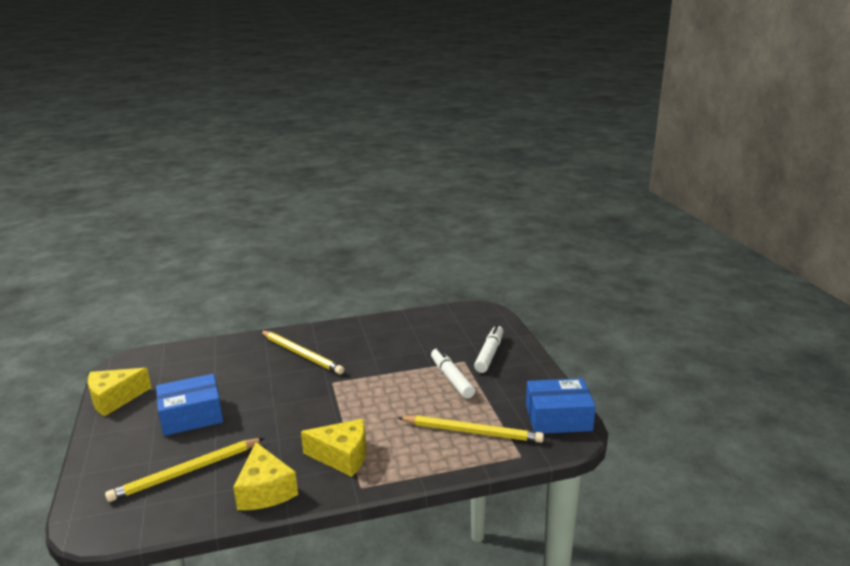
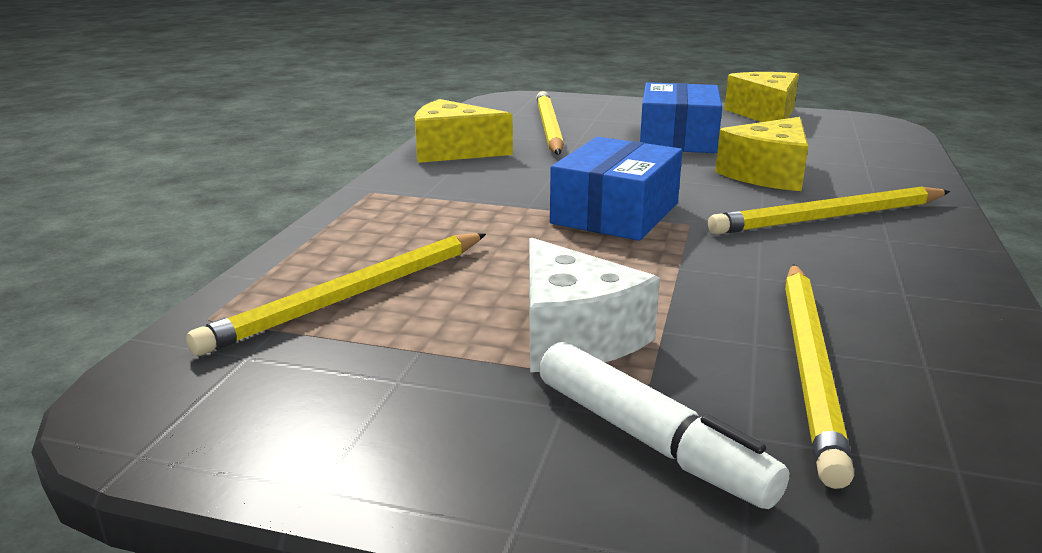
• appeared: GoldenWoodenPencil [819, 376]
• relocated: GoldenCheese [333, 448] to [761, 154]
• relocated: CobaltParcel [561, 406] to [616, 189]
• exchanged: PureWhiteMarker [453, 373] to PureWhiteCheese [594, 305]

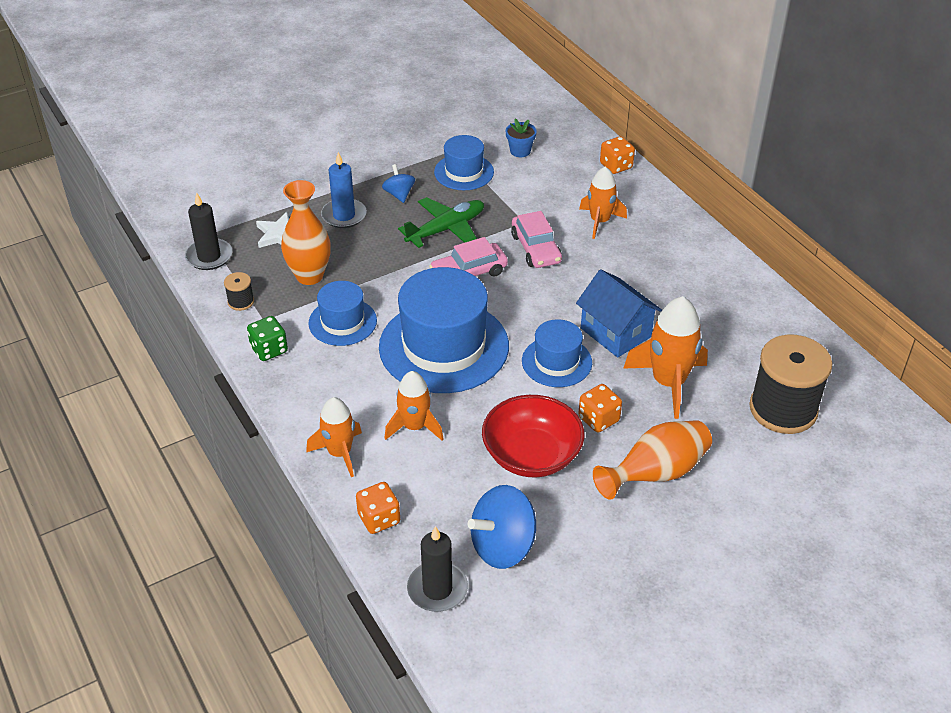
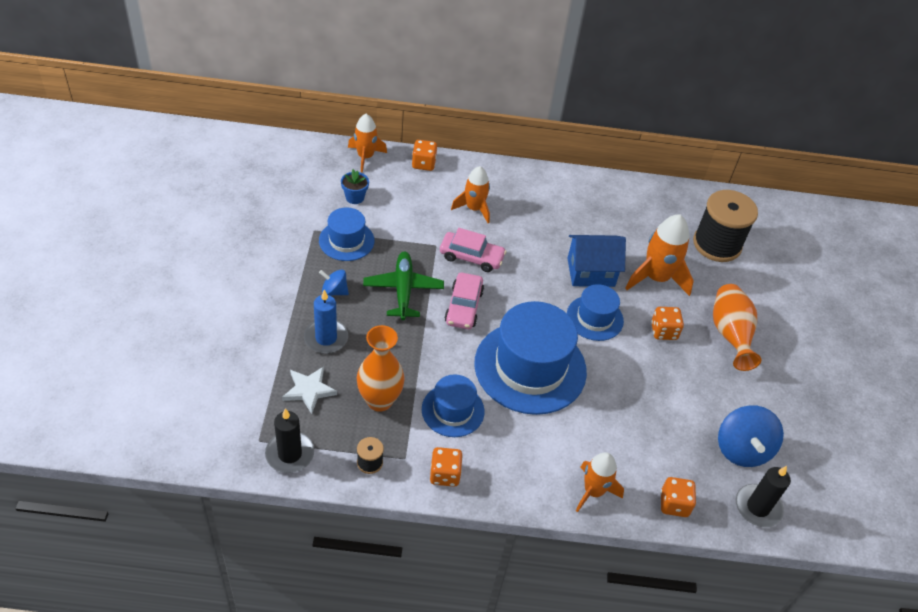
• missing: CrimsonServingBowl [533, 436]
• relocated: OrangeColouredToyRocket [414, 405] to [367, 143]
• colour: EmeraldGameDie [267, 338] to OrangeColouredGameDie [446, 467]

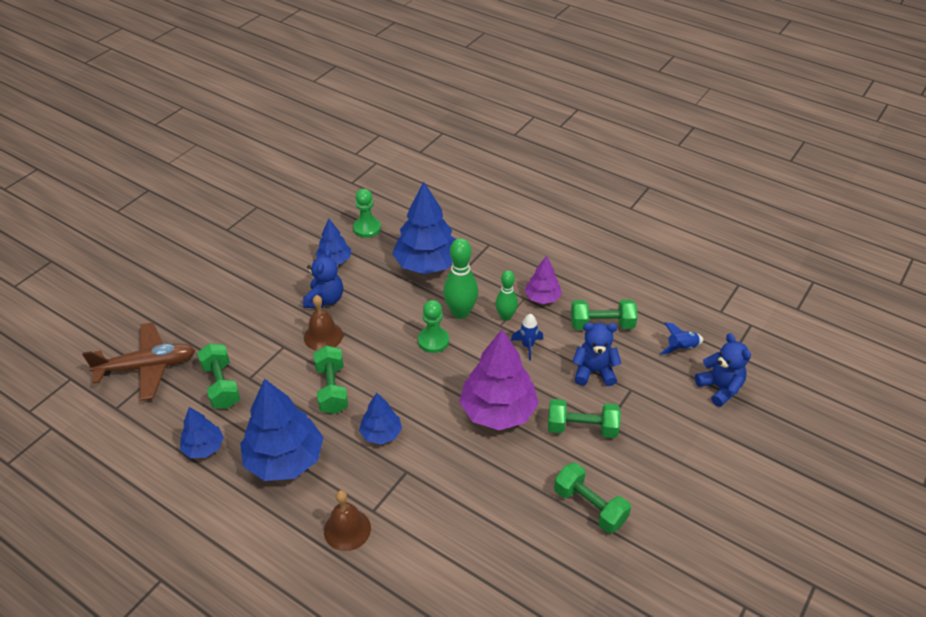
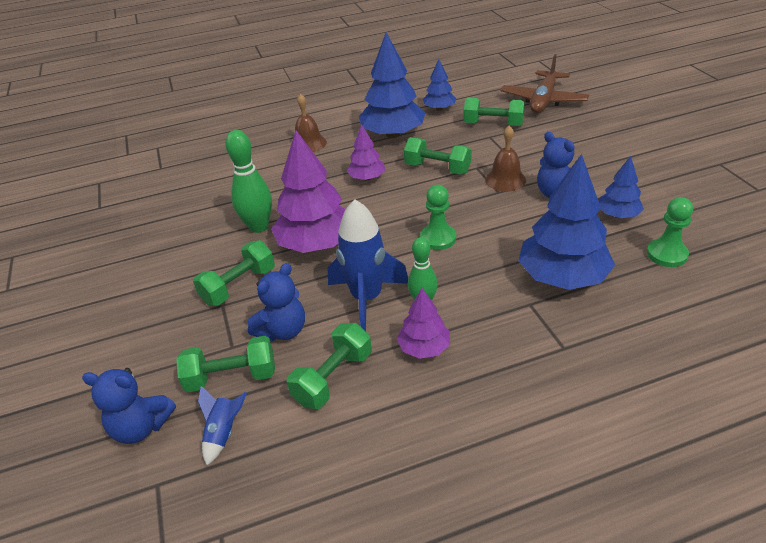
• relocated: EmeraldTenpin [460, 278] to [248, 181]
• relocated: EmeraldFreeWeight [592, 498] to [225, 364]
• colour: CobaltToyTree [380, 419] to PurpleToyTree [366, 152]
• size: CobaltToyRocket [527, 337] = [368, 265] x2.04

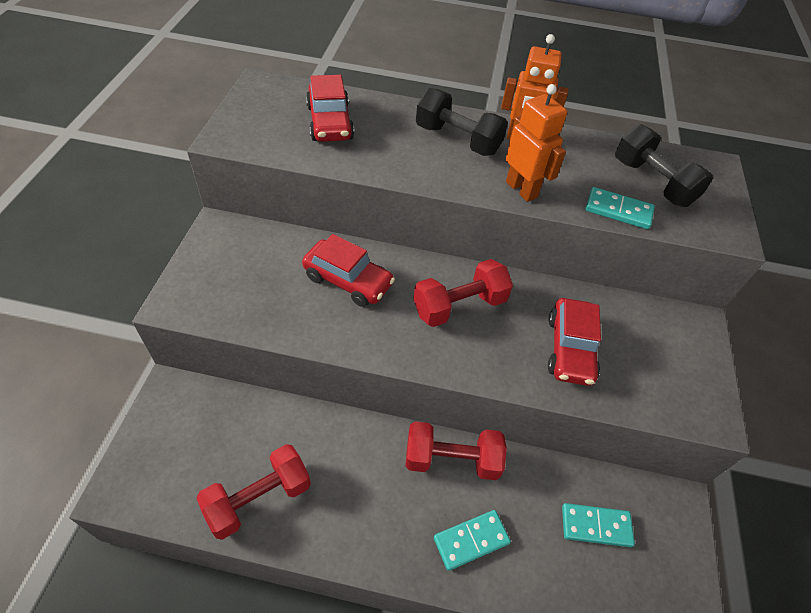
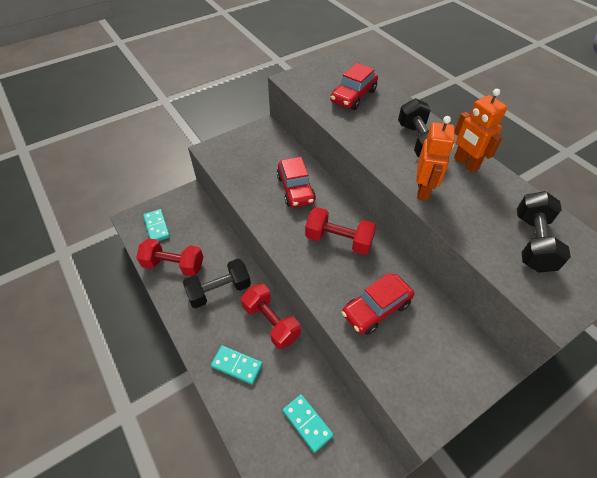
• appeared: EbonyFreeWeight [217, 283]
• relocated: AquaDominoPiece [620, 208] to [156, 225]

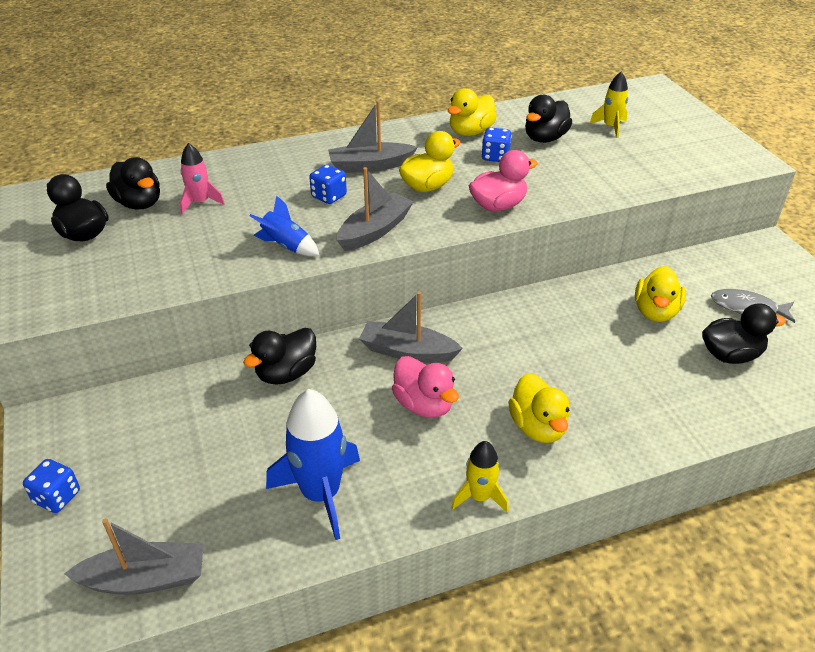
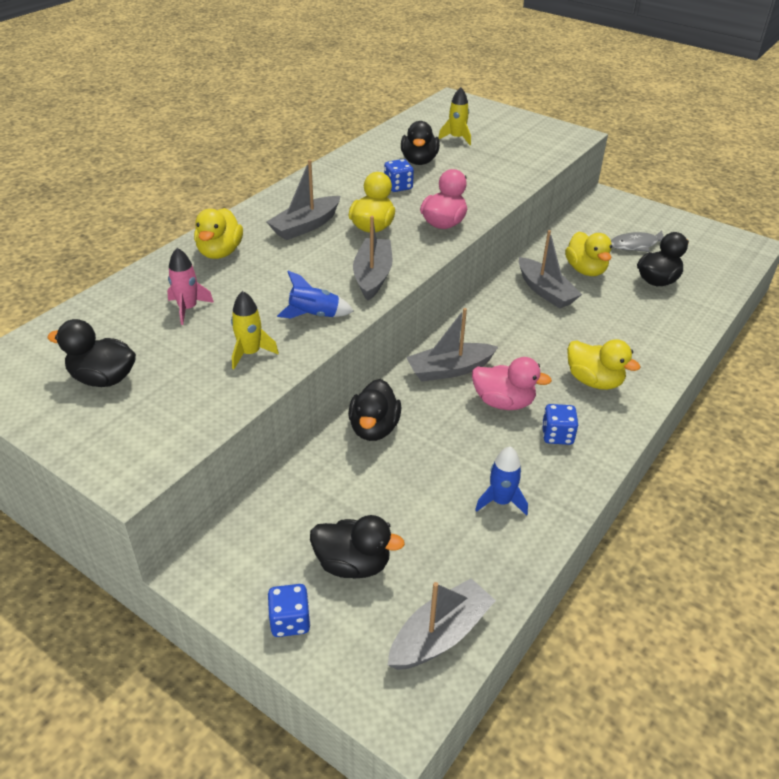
• appeared: GrayToyBoat [550, 269]
• relocated: EbonyRubberDuck [133, 183] to [357, 547]
• relocated: CobaltGameDie [328, 184] to [560, 424]
• relocated: GoldenRubberDuck [472, 112] to [218, 233]
• relocated: GoldenToyRocket [480, 477] to [255, 330]
• size: CobaltToyRocket [313, 464] = [501, 481] x0.57

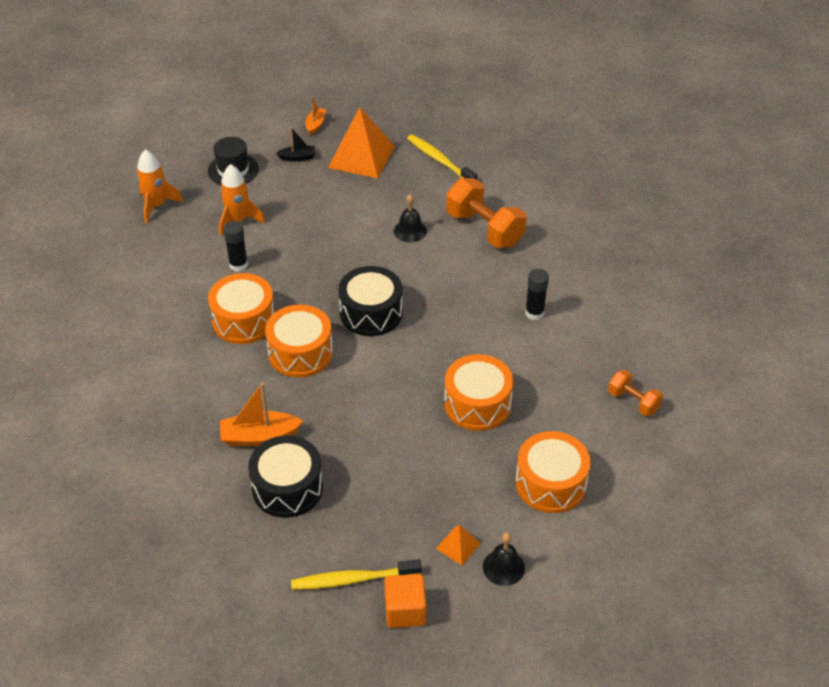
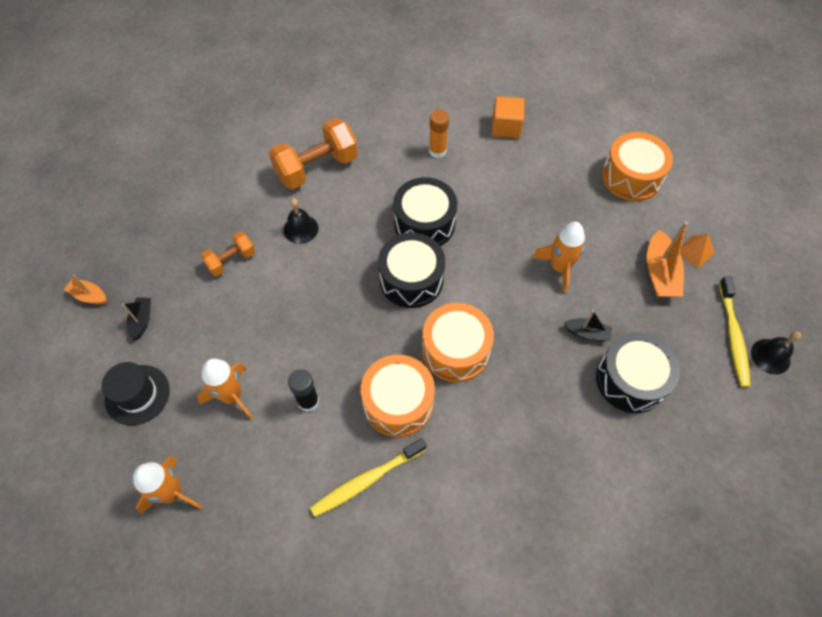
• missing: OrangeColouredPyramidShape [361, 142]
• missing: OrangeColouredToyDrum [478, 392]
• appeared: EbonyToyDrum [425, 211]
• appeared: OrangeColouredToyRocket [558, 258]
• appeared: EbonyToyBoat [588, 325]
• relocated: OrangeColouredToyBoat [261, 414] to [667, 259]
• relocated: OrangeColouredCube [405, 601] to [508, 117]
• relocated: GoldenToothbrush [442, 157] to [368, 477]
• relocated: EbonySchoolBell [504, 559] to [776, 352]
• relocated: OrangeColouredFreeWeight [635, 393] to [228, 254]
• colour: EbonyGlueStick [537, 294] to OrangeColouredGlueStick [439, 134]

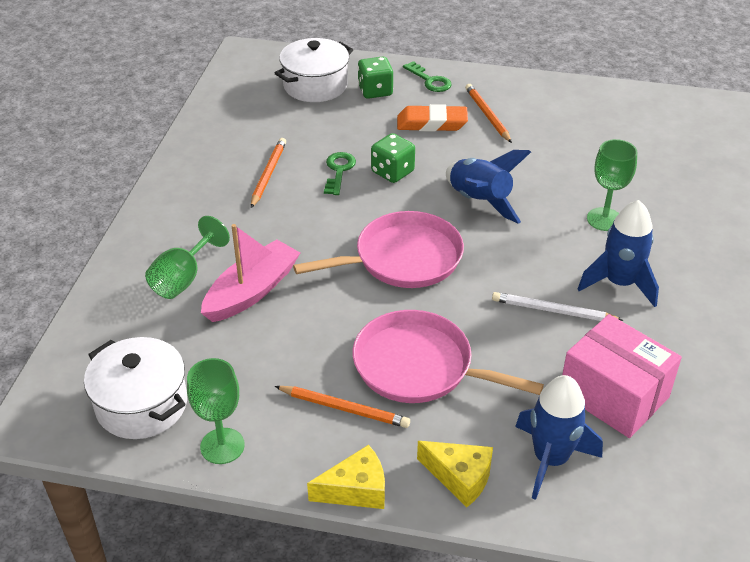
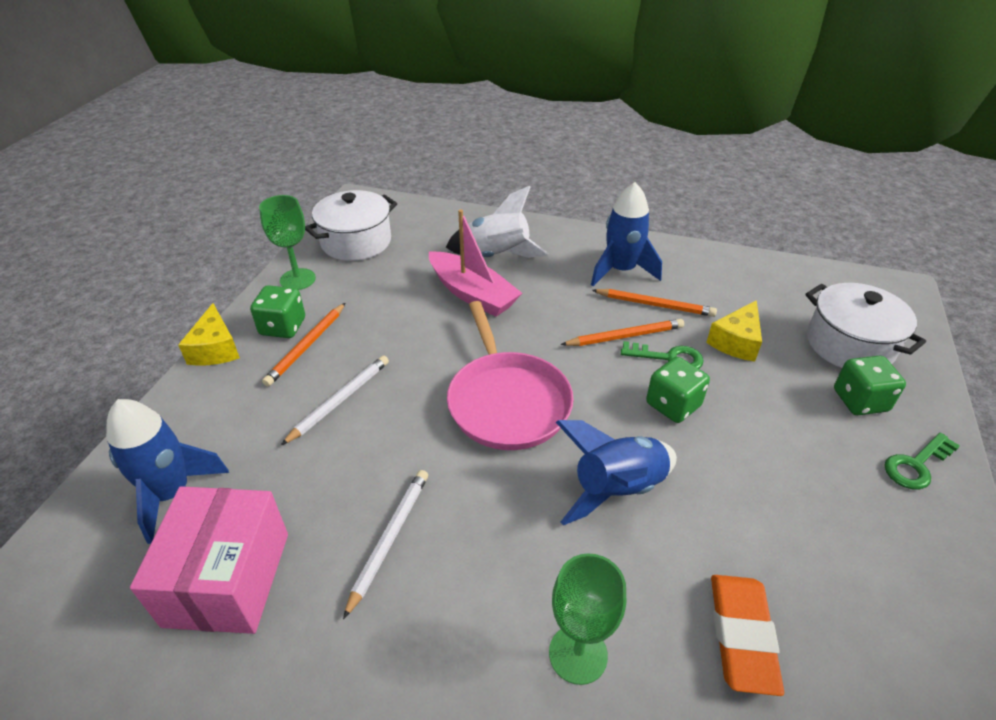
• appeared: EmeraldGameDie [277, 311]
• relocated: OrangeColouredGumEraser [432, 117] to [747, 635]
• relocated: GoldenCheese [455, 474] to [734, 331]
• relocated: OrangeColouredWoodenPencil [488, 113] to [622, 332]
• relocated: CobaltToyRocket [618, 253] to [626, 234]
• exchanged: EmeraldWineGlass [187, 257] to PureWhiteToyRocket [497, 222]
• exchanged: RosyPan [448, 356] to PureWhiteWoodenPencil [335, 400]
• spun: RosyParcel [622, 376] = [209, 560] 45 degrees counterclockwise

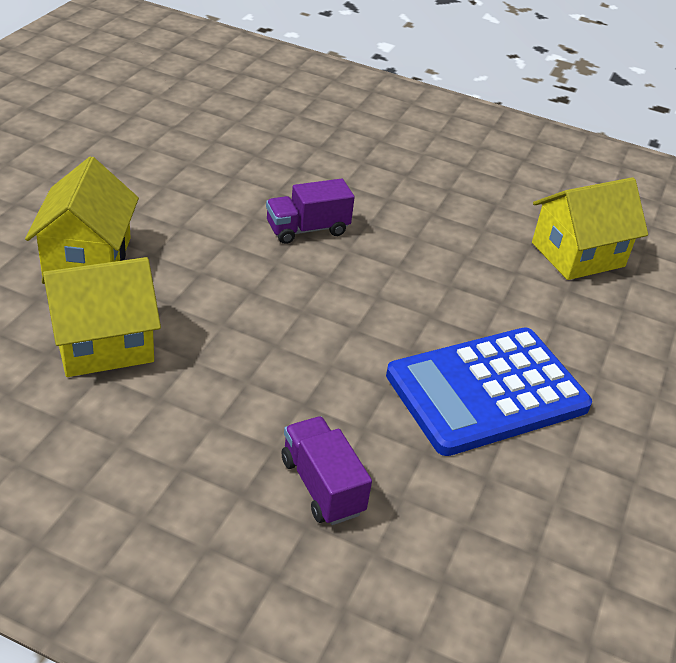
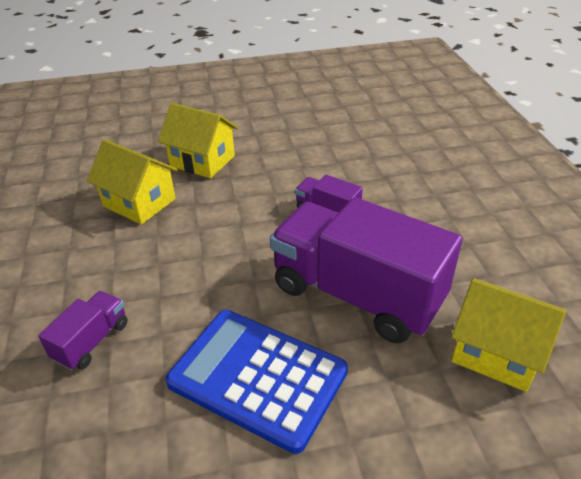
• appeared: PurpleToyTruck [366, 270]
• spun: GoldenHouse [82, 216] = [198, 140] 60 degrees clockwise

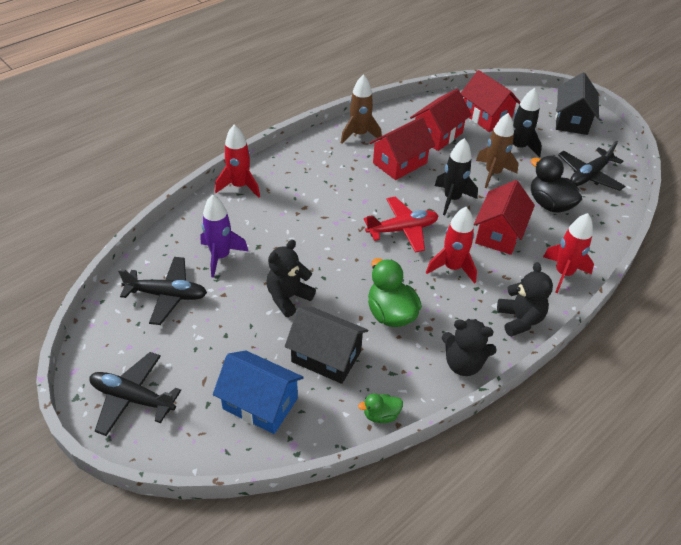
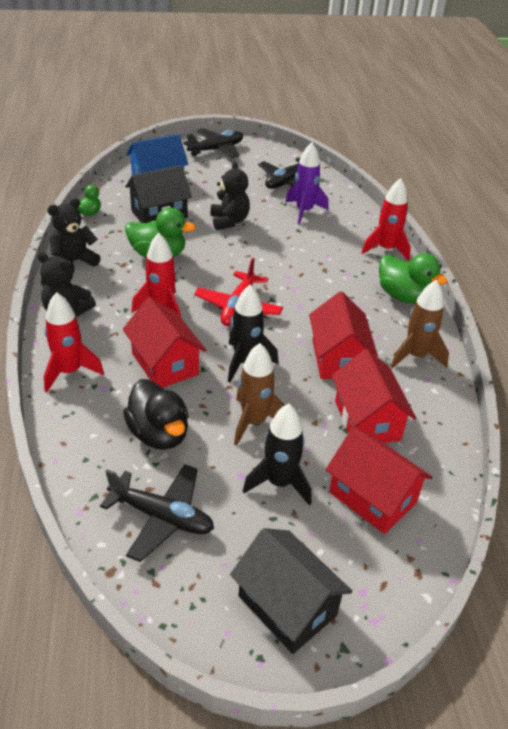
• appeared: EmeraldRubberDuck [413, 278]
• spun: CrimsonHouse [490, 101] = [378, 480] 45 degrees clockwise
• spun: EbonyRubberDuck [556, 184] = [155, 414] 60 degrees clockwise
• spun: EbonyPlane [591, 166] = [157, 513] 120 degrees clockwise

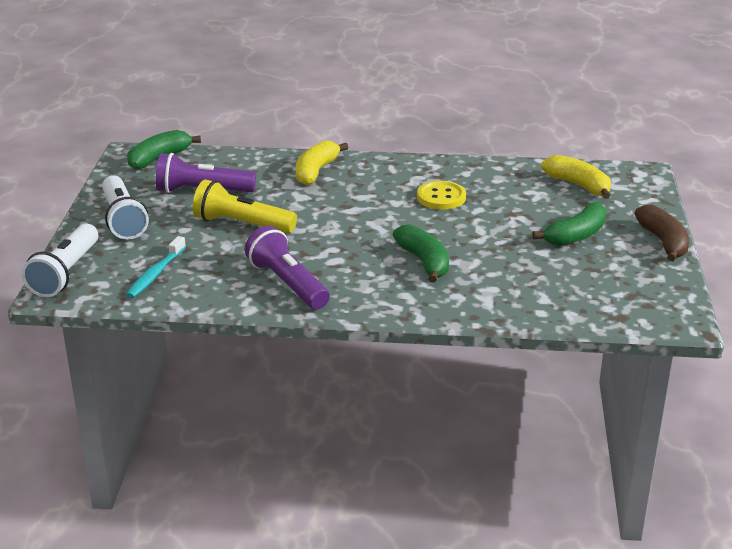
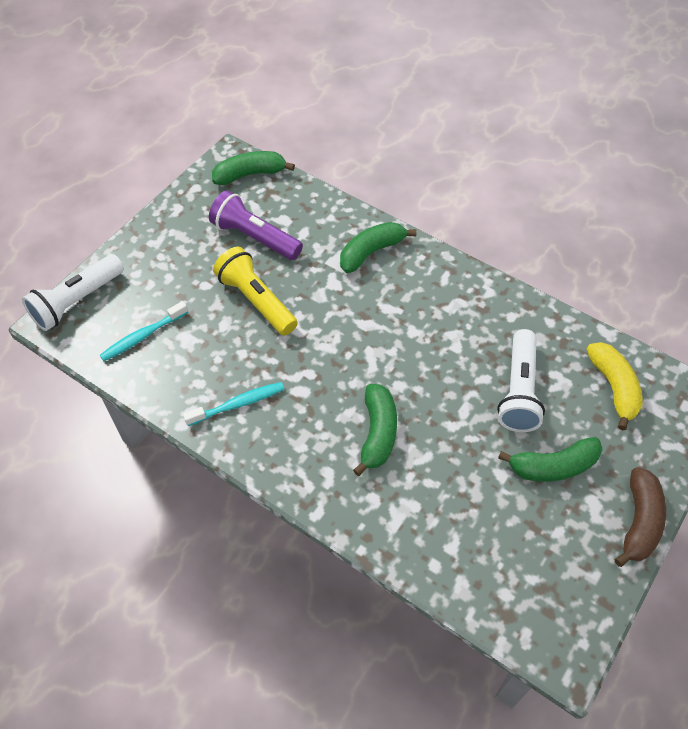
• missing: GoldenShirtButton [441, 195]
• relocated: PureWhitePocketTorch [125, 207] to [521, 380]
• exchanged: PurplePocketTorch [287, 267] to AquaToothbrush [233, 404]
• colour: GoldenBananaFruit [322, 163] to EmeraldBananaFruit [378, 247]

